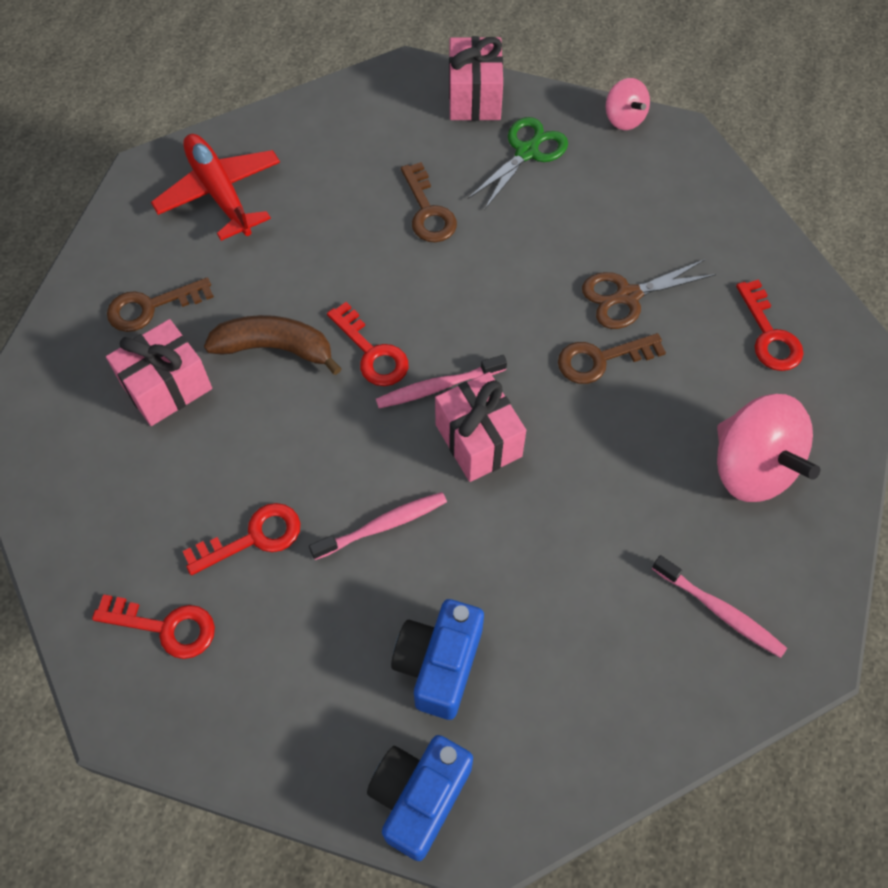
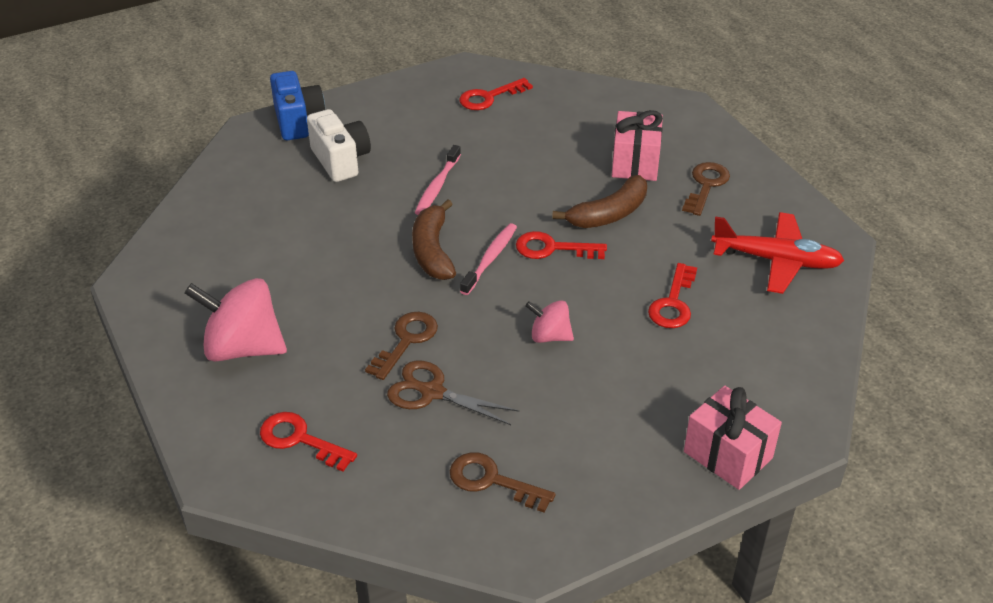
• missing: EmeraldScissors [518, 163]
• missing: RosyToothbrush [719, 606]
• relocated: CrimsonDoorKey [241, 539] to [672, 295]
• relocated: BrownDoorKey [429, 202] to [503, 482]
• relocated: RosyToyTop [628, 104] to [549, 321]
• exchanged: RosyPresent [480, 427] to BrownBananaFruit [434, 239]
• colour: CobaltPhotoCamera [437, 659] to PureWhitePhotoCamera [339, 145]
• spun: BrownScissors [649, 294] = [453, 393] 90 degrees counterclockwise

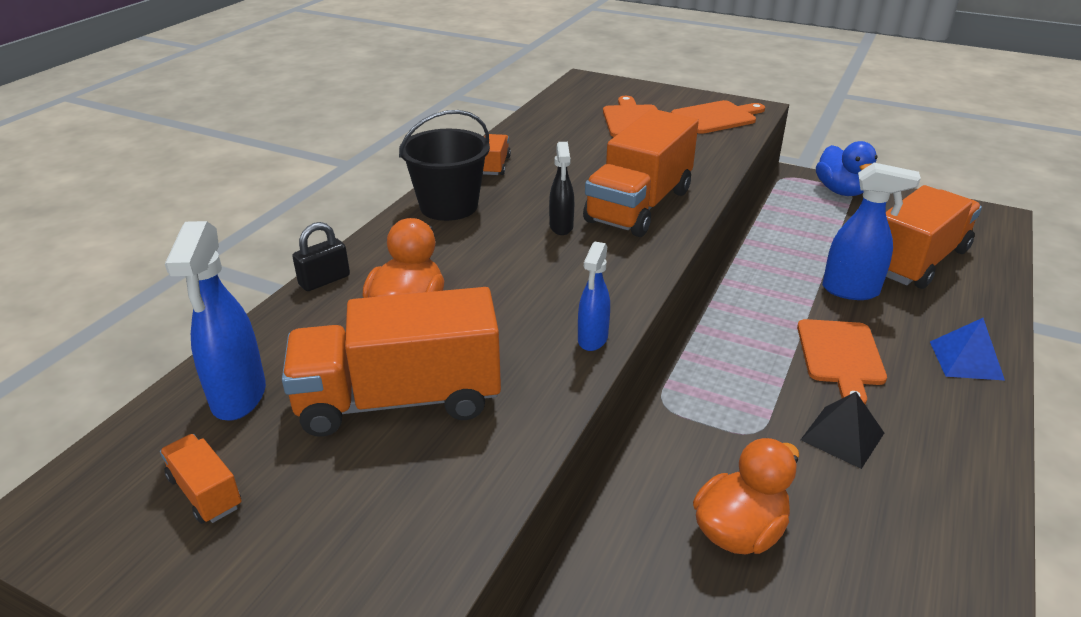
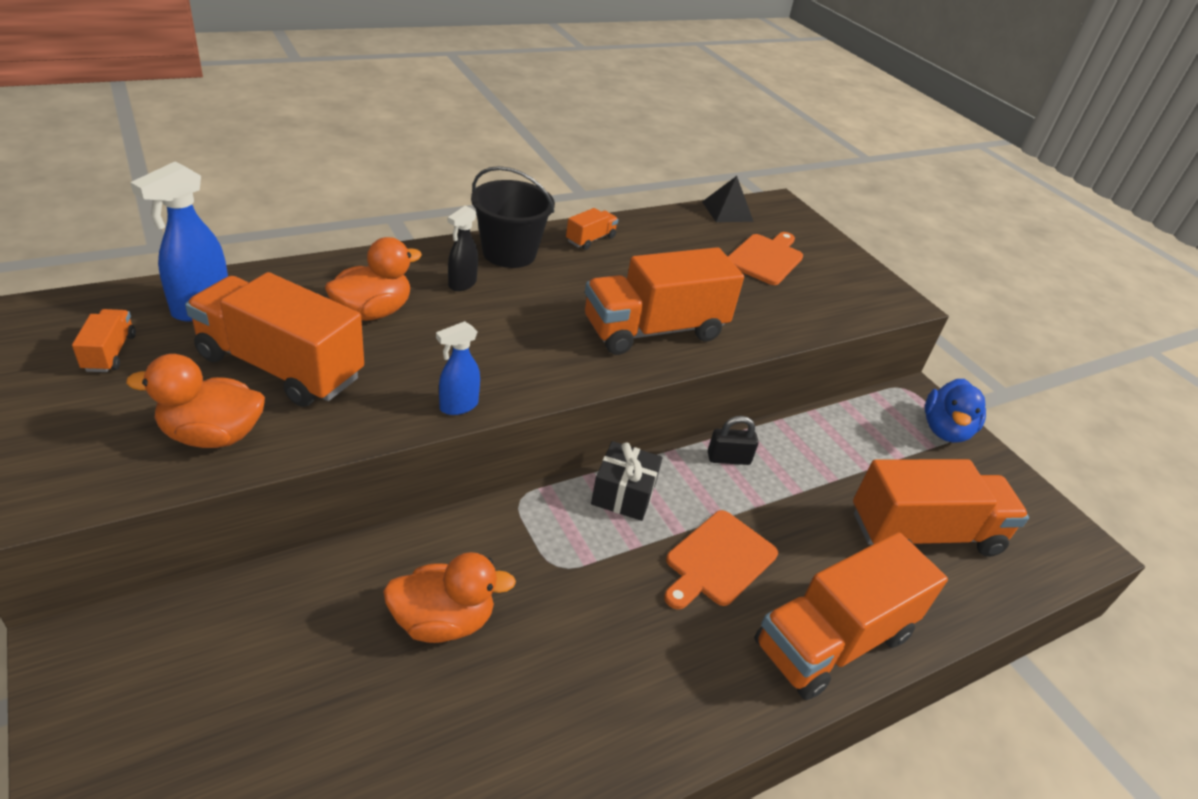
• missing: OrangeColouredBreadBoard [718, 117]
• missing: CobaltSprayCleaner [871, 231]
• appeared: OrangeColouredRubberDuck [195, 401]
• appeared: EbonyPresent [626, 481]
• relocated: EbonySmallLock [321, 256] to [733, 440]
• relocated: EbonySprayCleaner [561, 188] to [463, 248]
• relocated: EbonyPyramidShape [842, 430] to [728, 199]
• exchanged: CobaltPyramidShape [967, 349] to OrangeColouredToyTruck [851, 616]

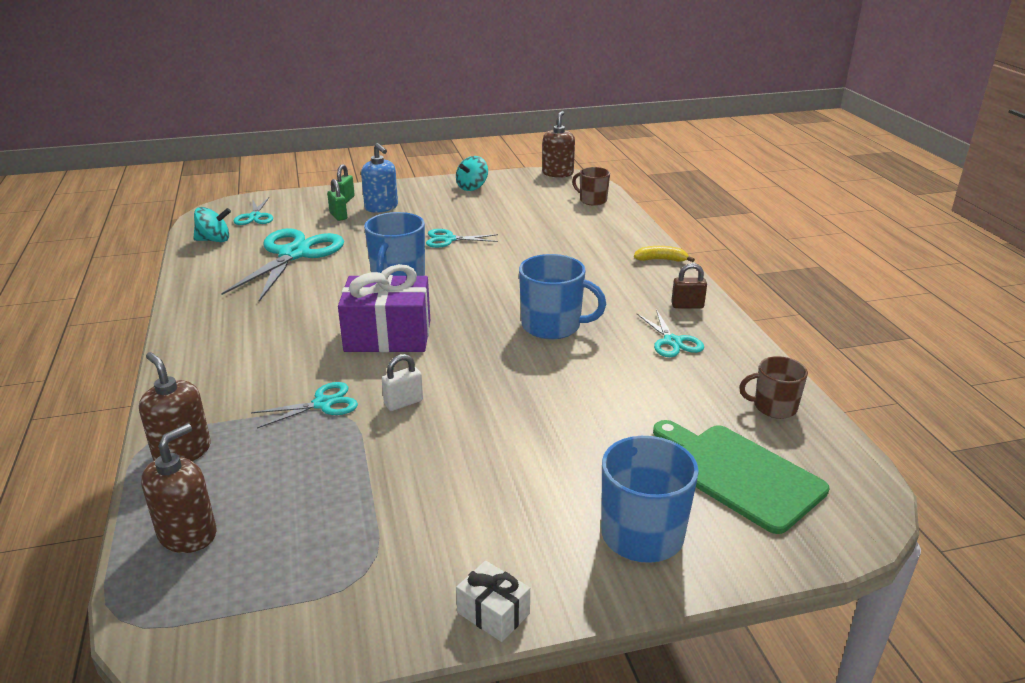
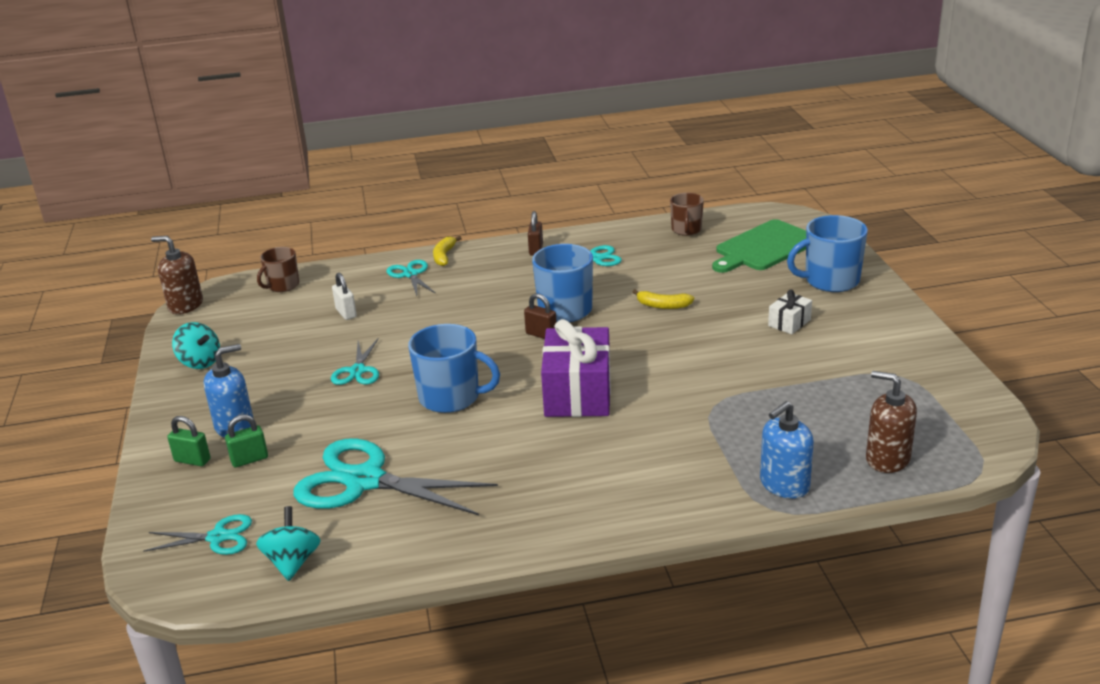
• appeared: BrownSmallLock [540, 316]
• appeared: GoldenBananaFruit [663, 299]
• relocated: AquaScissors [304, 405] to [411, 278]
• relocated: PureWhiteSmallLock [402, 382] to [344, 296]
• relocated: PureWhitePresent [493, 601] to [790, 311]
• colour: BrownSoapDispenser [175, 406] to CobaltSoapDispenser [787, 450]

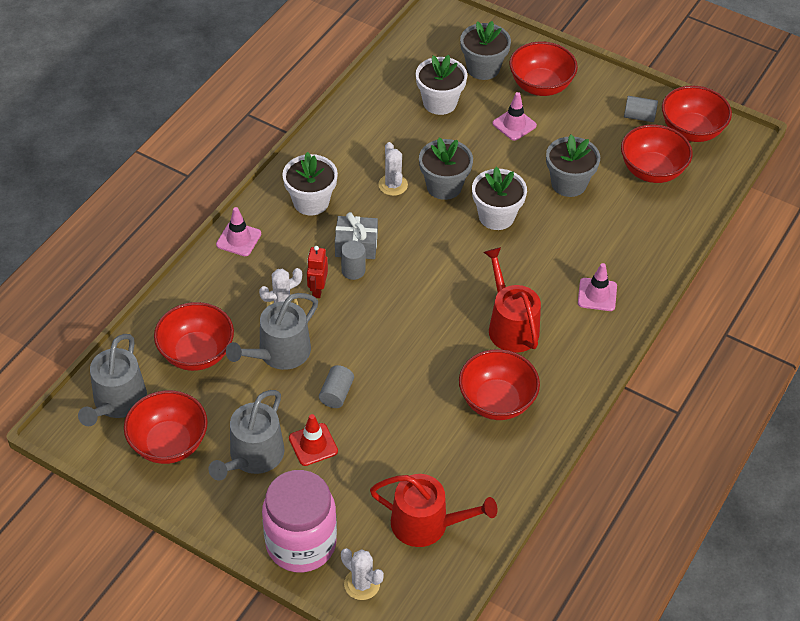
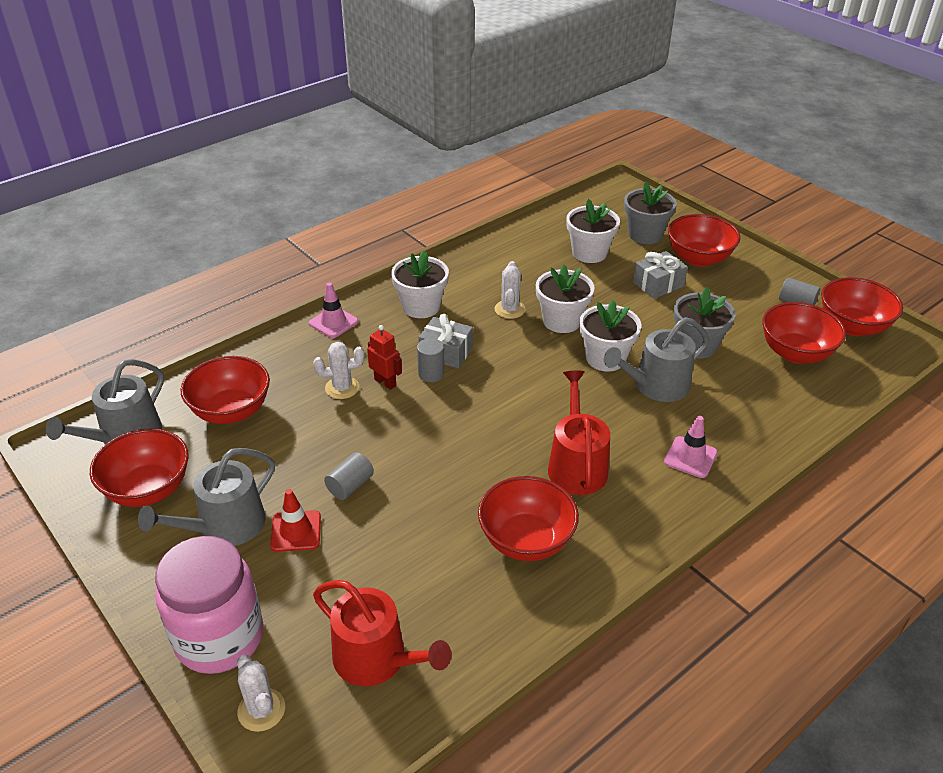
• relocated: GraySprinklingCan [272, 331] to [656, 359]
• exchanged: RosySafetyCone [514, 116] to GrayPresent [660, 275]
• colour: GrayPlantPot [446, 169] to PureWhitePlantPot [565, 299]
• spun: CrimsonToyRobot [317, 272] = [384, 357] 105 degrees clockwise

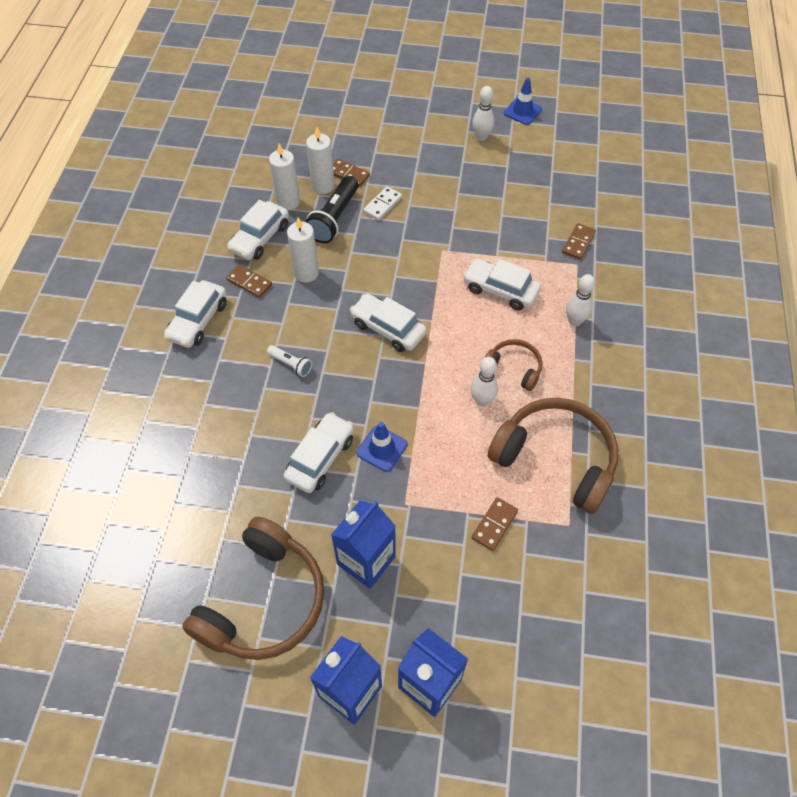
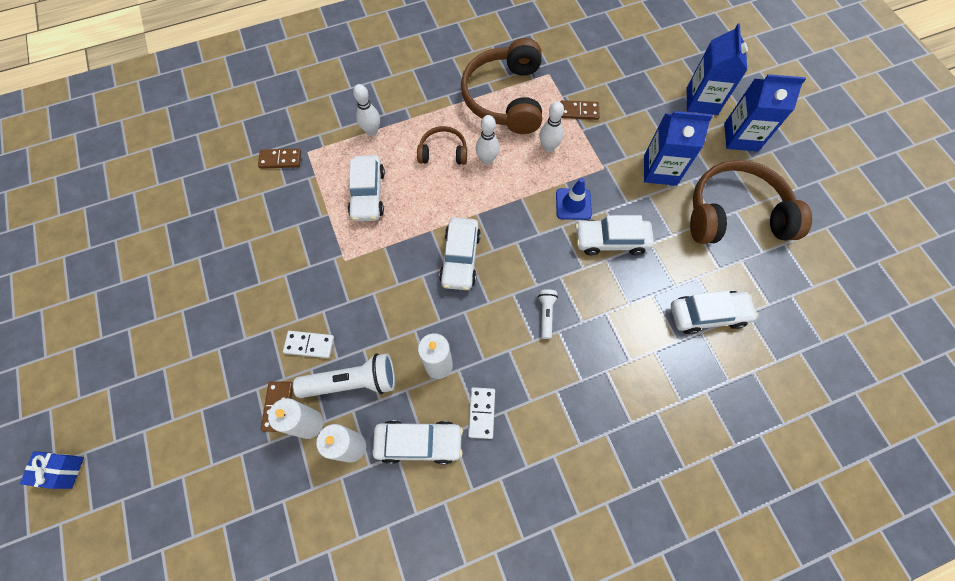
• missing: CobaltSafetyCone [523, 101]
• appeared: CobaltPresent [52, 470]
• relocated: PureWhiteCar [195, 314] to [714, 312]
• relocated: PureWhiteTenpin [483, 113] to [552, 126]
• colour: BrownDominoPiece [249, 281] to PureWhiteDominoPiece [481, 413]
• colour: EbonyPocketTorch [331, 209] to PureWhitePocketTorch [344, 375]
• spun: BrownOverEarHeadphones [513, 365] = [442, 145] 90 degrees clockwise

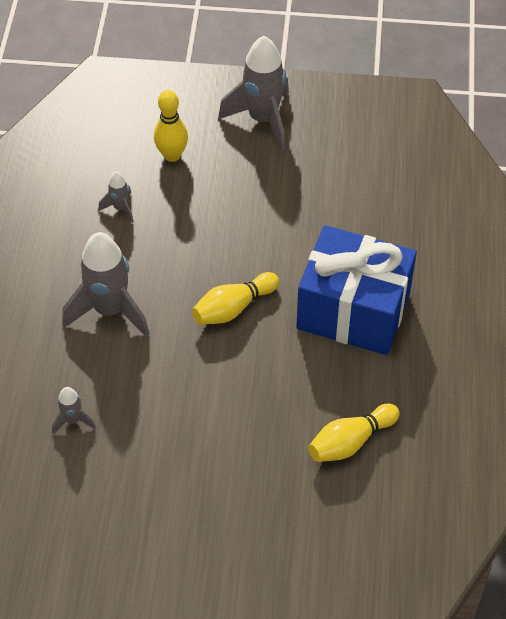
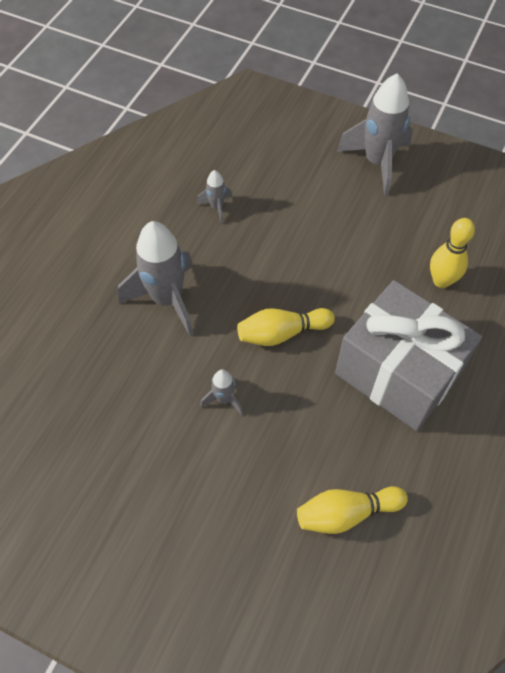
• relocated: GrayToyRocket [74, 411] to [221, 392]
• relocated: GoldenTenpin [171, 126] to [452, 253]
• colour: CobaltPresent [356, 290] to GrayPresent [408, 355]

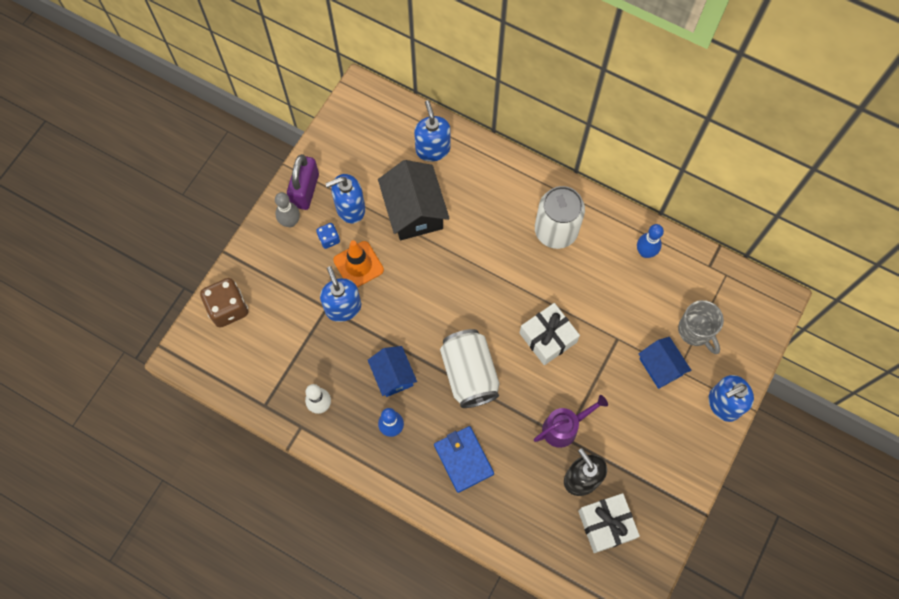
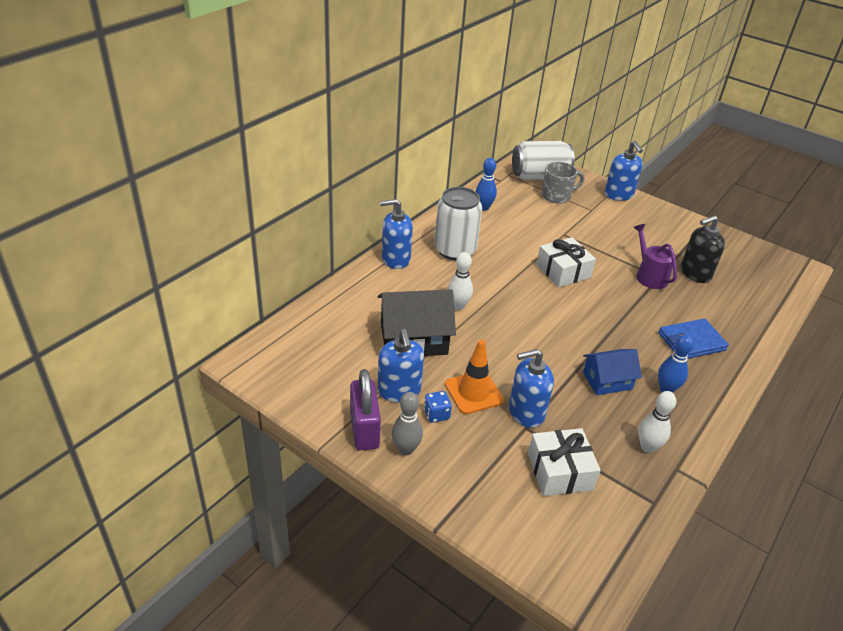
• missing: BrownGameDie [224, 303]
• missing: CobaltHouse [665, 363]
• appeared: PureWhiteTenpin [460, 281]
• relocated: CobaltSoapDispenser [432, 131] to [396, 234]
• relocated: PureWhiteSodaCan [470, 368] to [543, 160]
• relocated: PureWhitePresent [609, 523] to [564, 462]
• spun: PurpleSmallLock [303, 182] = [365, 409] 60 degrees clockwise

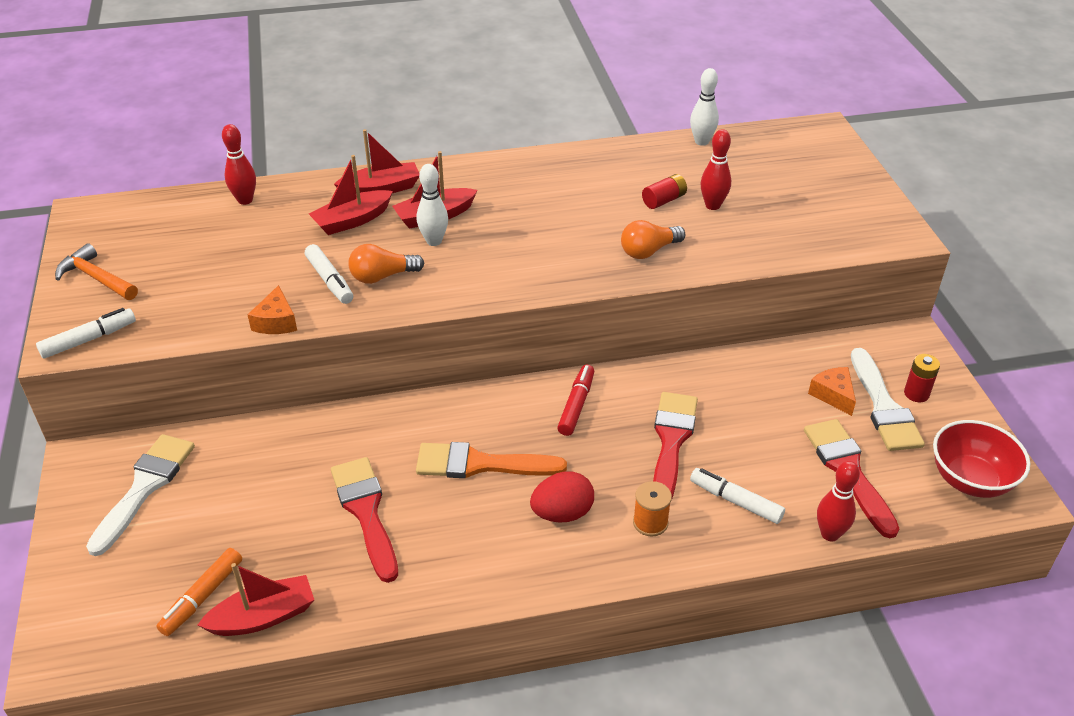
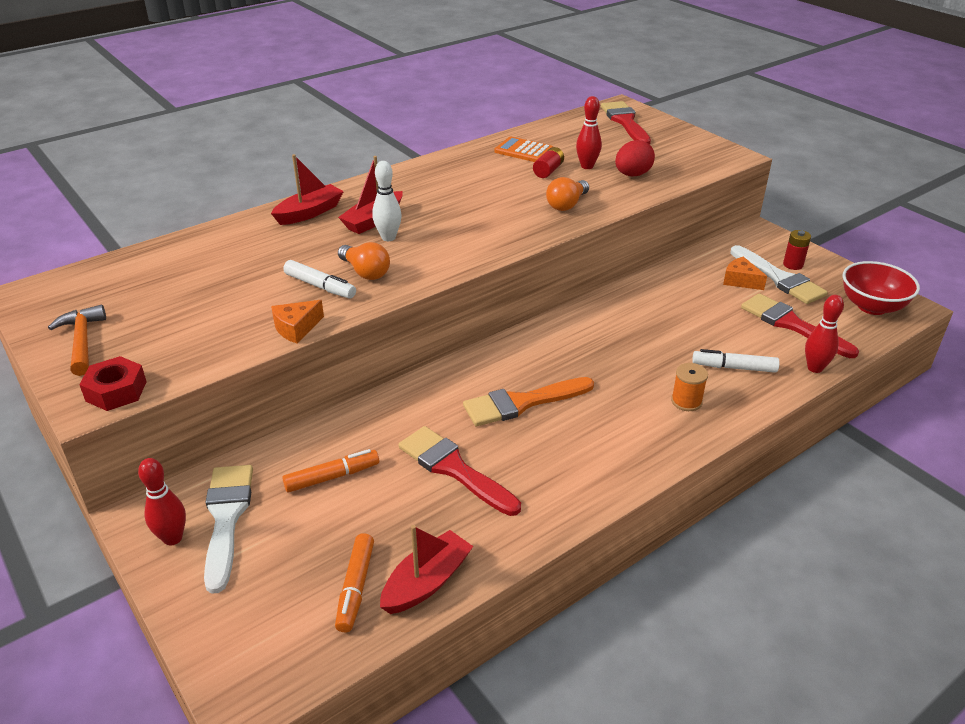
• missing: CrimsonToyBoat [351, 195]
• missing: CrimsonMarker [575, 400]
• missing: PureWhiteTenpin [704, 107]
• appeared: OrangeColouredMarker [330, 471]
• appeared: OrangeColouredPocketCalculator [523, 149]
• relocated: CrimsonTenpin [239, 164] to [162, 501]
• relocated: CrimsonToyEgg [562, 497] to [635, 158]
• relocated: CrimsonBrush [675, 445] to [626, 123]
• exchanged: PureWhiteMarker [86, 333] to CrimsonHexNut [113, 383]
• spun: OrangeColouredClawHammer [96, 271] = [77, 340] 60 degrees clockwise
• spun: OrangeColouredCheese [272, 309] = [297, 321] 75 degrees clockwise
• spun: OrangeColouredLightbulb [386, 264] = [364, 261] 90 degrees counterclockwise

